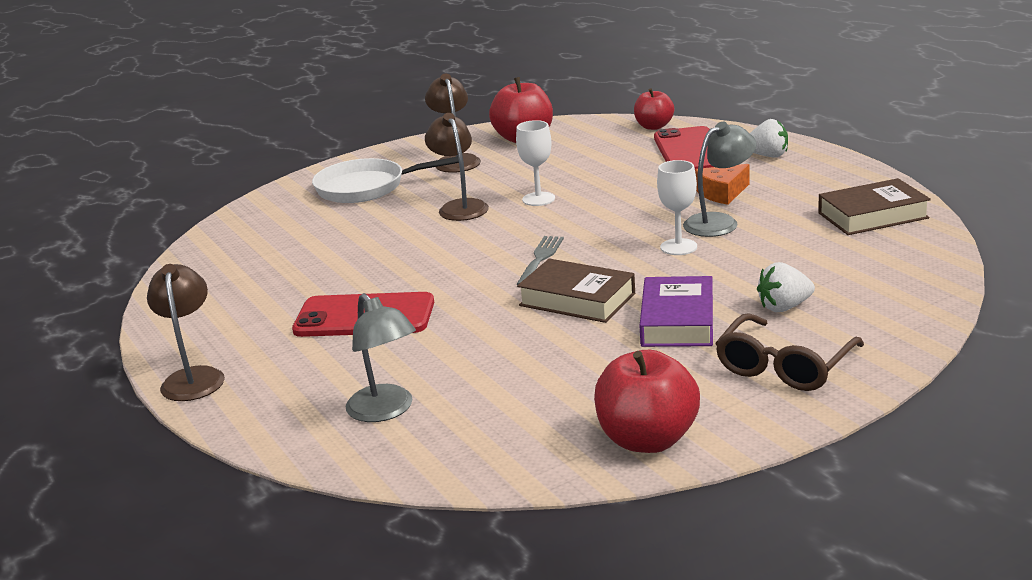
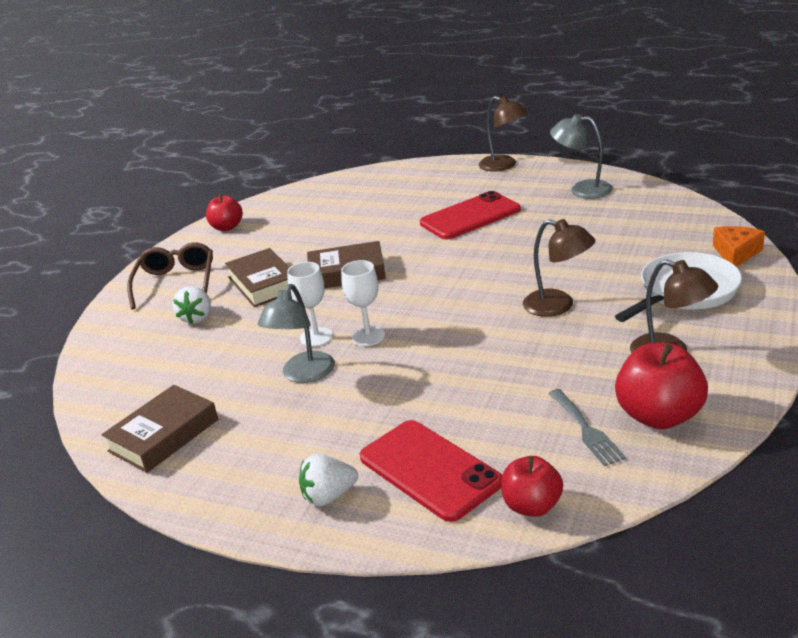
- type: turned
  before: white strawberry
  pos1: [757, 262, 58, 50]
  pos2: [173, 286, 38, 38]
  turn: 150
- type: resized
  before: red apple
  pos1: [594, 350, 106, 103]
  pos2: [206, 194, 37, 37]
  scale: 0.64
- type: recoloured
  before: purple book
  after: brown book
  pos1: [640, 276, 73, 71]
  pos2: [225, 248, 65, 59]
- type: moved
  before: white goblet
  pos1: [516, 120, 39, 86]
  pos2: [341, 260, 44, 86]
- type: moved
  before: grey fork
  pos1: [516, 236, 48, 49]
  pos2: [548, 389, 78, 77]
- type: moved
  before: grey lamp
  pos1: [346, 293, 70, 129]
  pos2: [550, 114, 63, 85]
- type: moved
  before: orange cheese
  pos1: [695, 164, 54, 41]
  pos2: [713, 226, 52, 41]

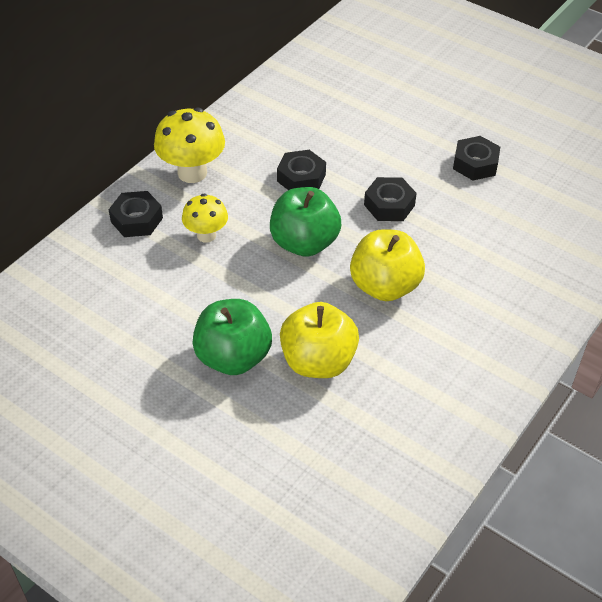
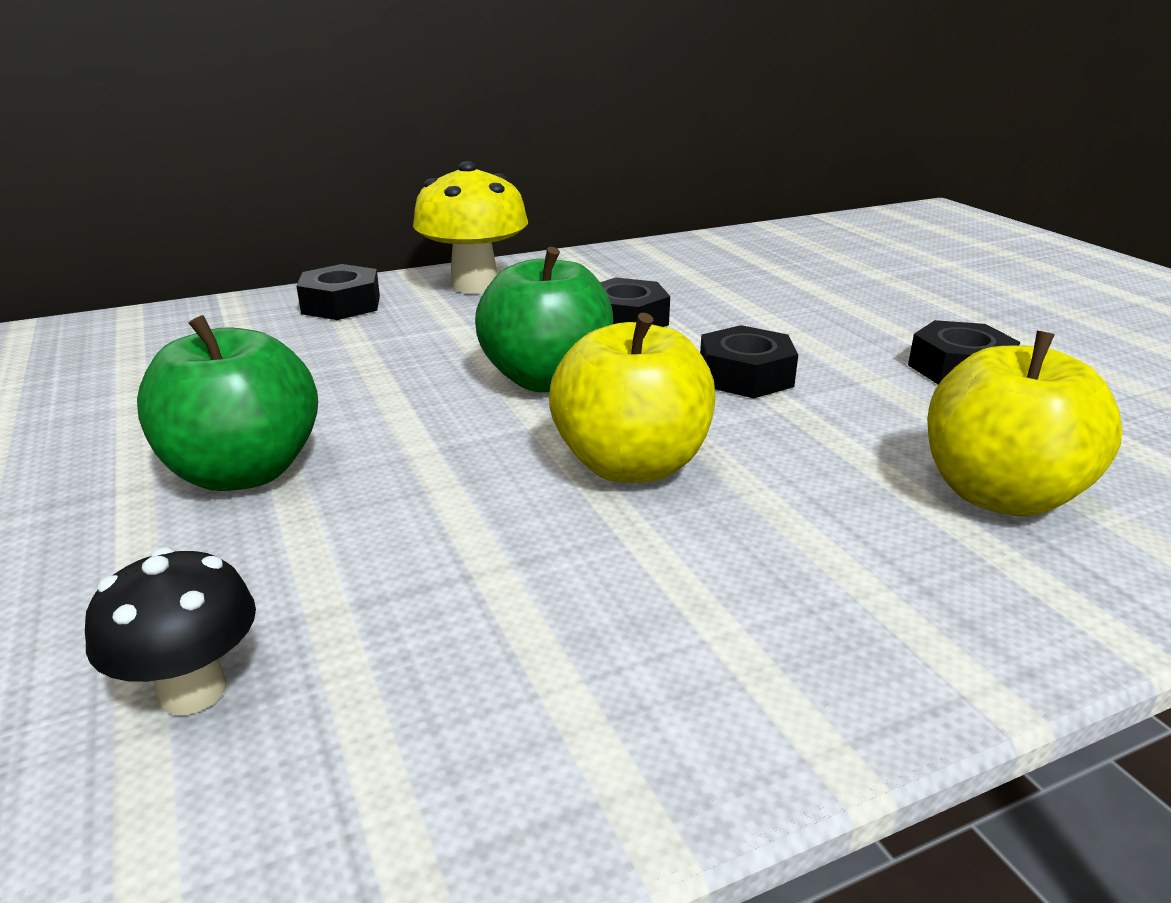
- type: added
  after: black mushroom
  pos2: [85, 547, 171, 168]
- type: moved
  before: yellow apple
  pos1: [280, 302, 79, 76]
  pos2: [927, 331, 195, 186]
- type: removed
  before: yellow mushroom
  pos1: [182, 194, 46, 49]

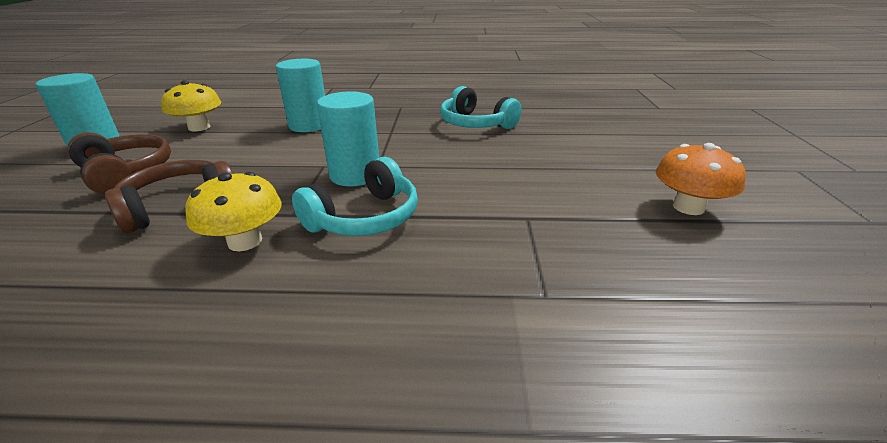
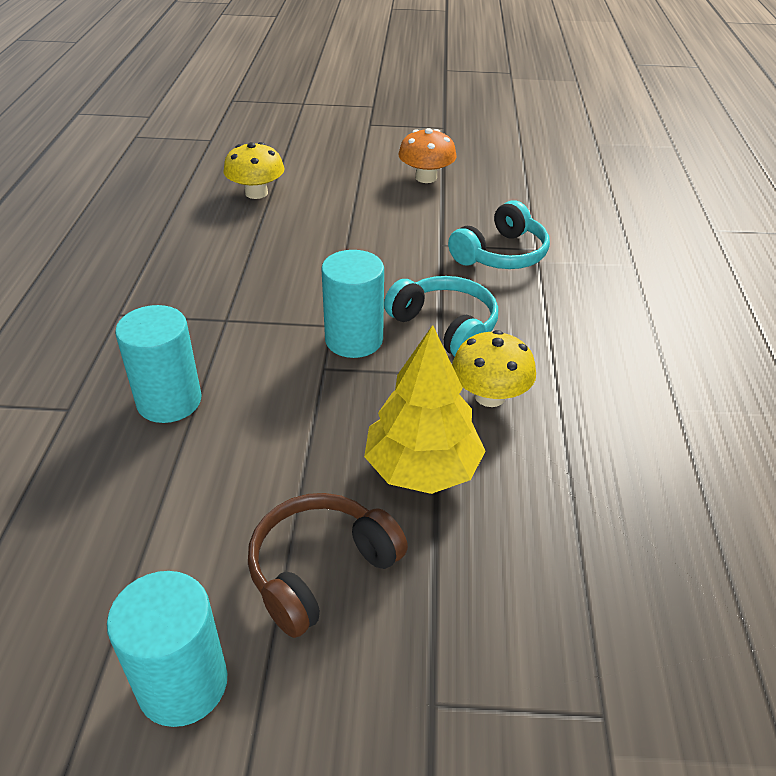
- type: moved
  before: yellow mushroom
  pos1: [161, 80, 60, 51]
  pos2: [223, 142, 61, 57]
- type: replaced
  before: brown headphones
  after: yellow tree
  pos1: [105, 160, 128, 73]
  pos2: [364, 325, 122, 169]
- type: moved
  before: turquoise headphones
  pos1: [440, 86, 82, 43]
  pos2: [448, 200, 102, 69]

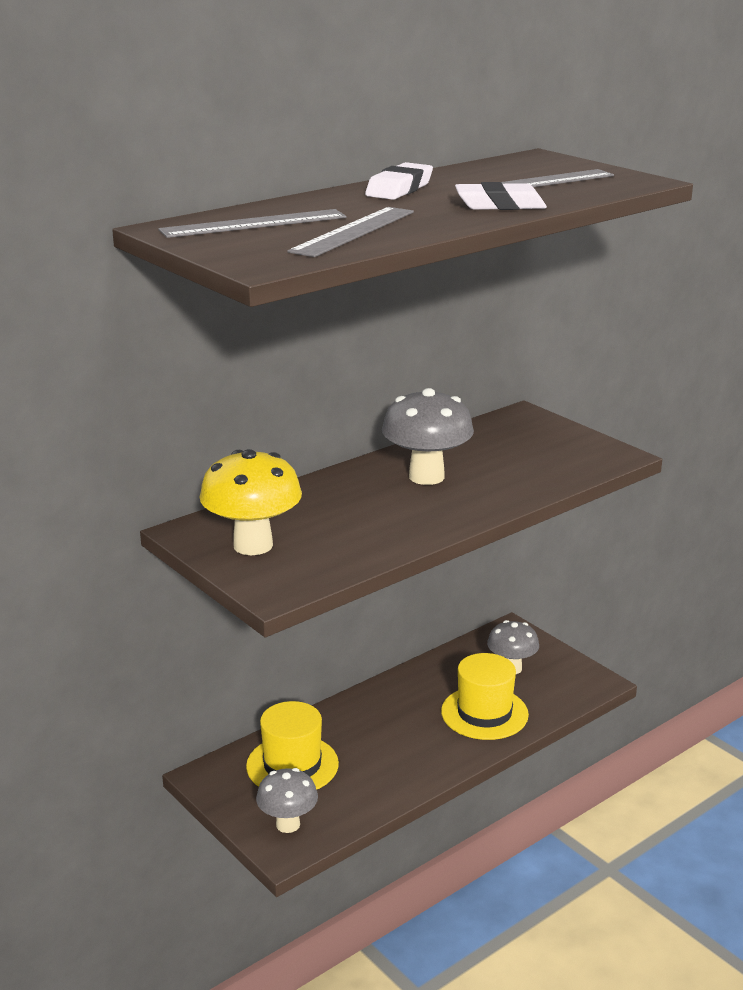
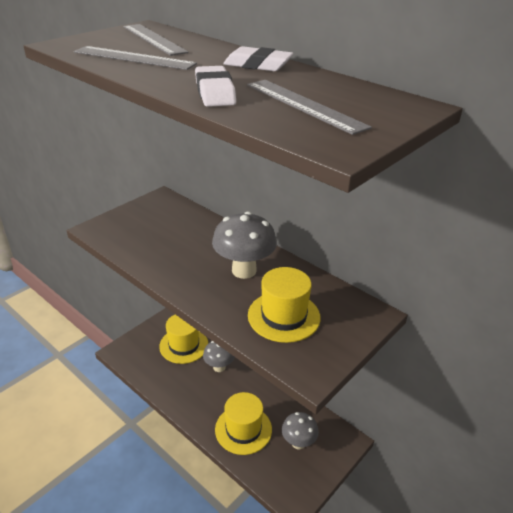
- type: moved
  before: grey mushroom
  pos1: [256, 768, 62, 65]
  pos2: [203, 341, 32, 31]
- type: added
  after: yellow hat
  pos2: [248, 267, 73, 76]
- type: removed
  before: yellow mushroom
  pos1: [200, 449, 102, 106]

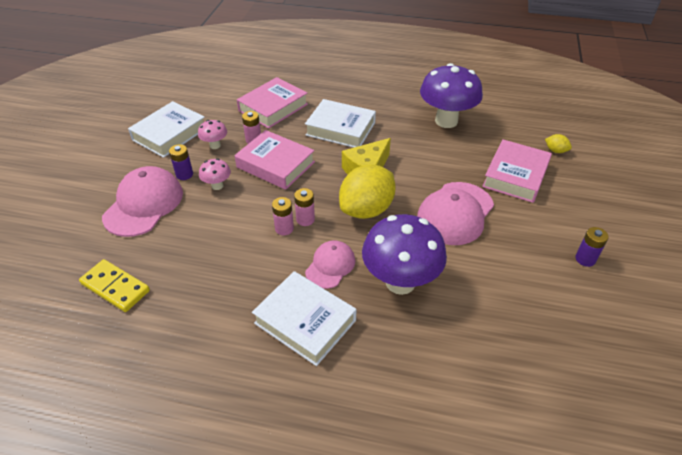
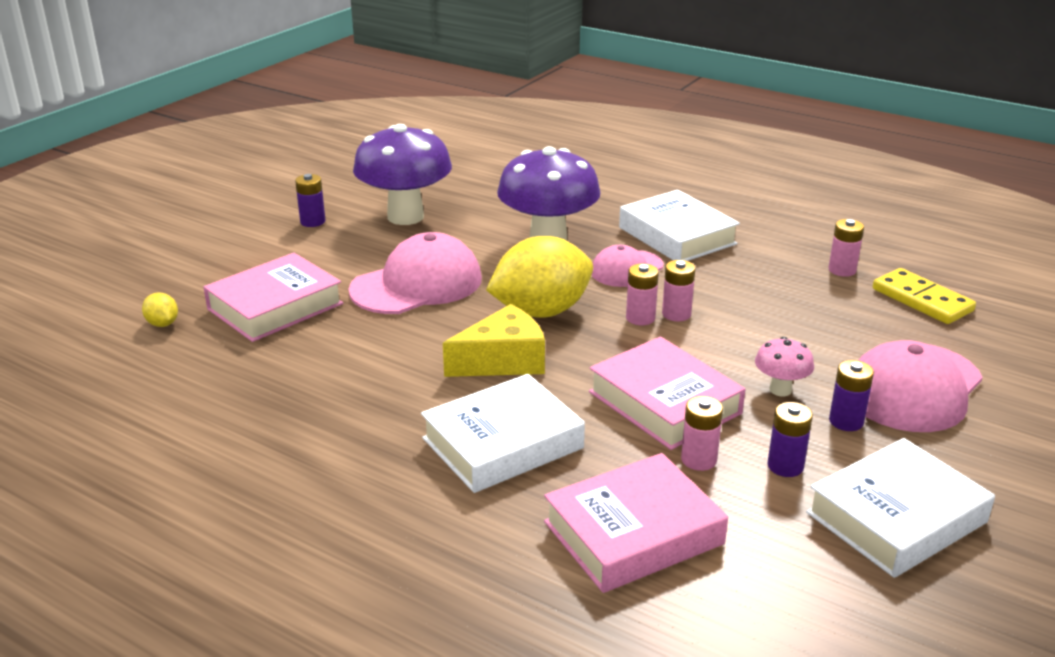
- type: moved
  before: purple mushroom
  pos1: [420, 63, 63, 65]
  pos2: [353, 124, 99, 101]
- type: turned
  before: white book
  pos1: [305, 99, 71, 49]
  pos2: [421, 374, 164, 119]
  turn: -75
- type: replaced
  before: pink mushroom
  after: purple battery
  pos1: [198, 120, 29, 29]
  pos2: [767, 402, 46, 75]
- type: added
  after: pink battery
  pos2: [828, 219, 36, 58]

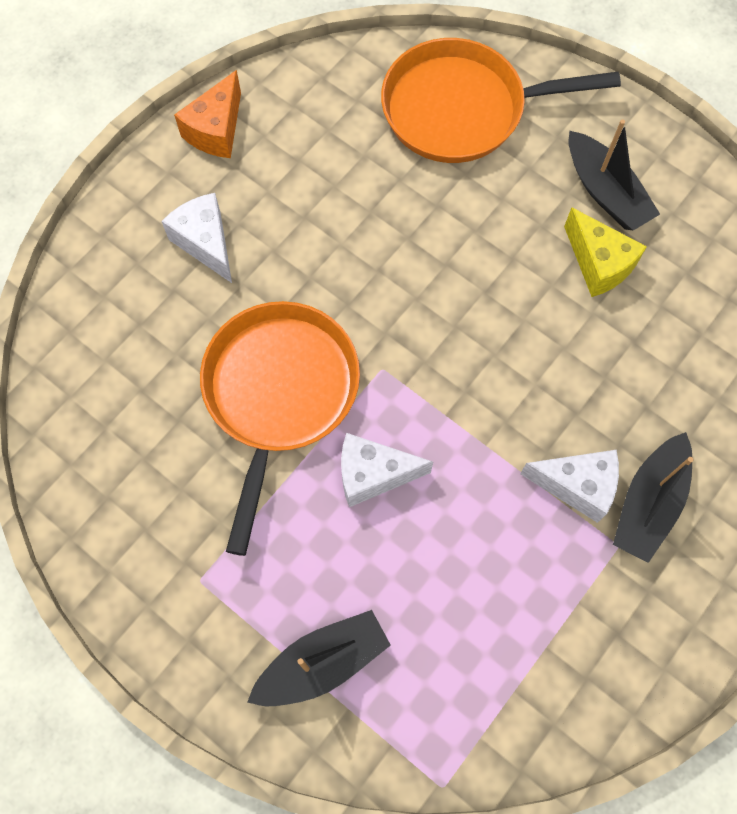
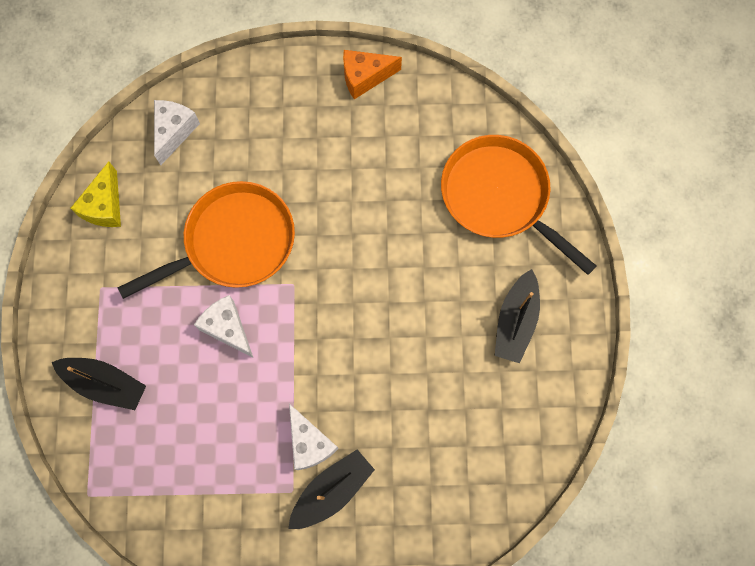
- type: moved
  before: yellow cheese
  pos1: [564, 207, 83, 90]
  pos2: [70, 162, 51, 65]
- type: moved
  before: white cheese
  pos1: [161, 193, 71, 90]
  pos2: [154, 100, 46, 65]
- type: turned
  before: black boat
  pos1: [613, 432, 81, 131]
  pos2: [288, 449, 87, 80]
  turn: 150

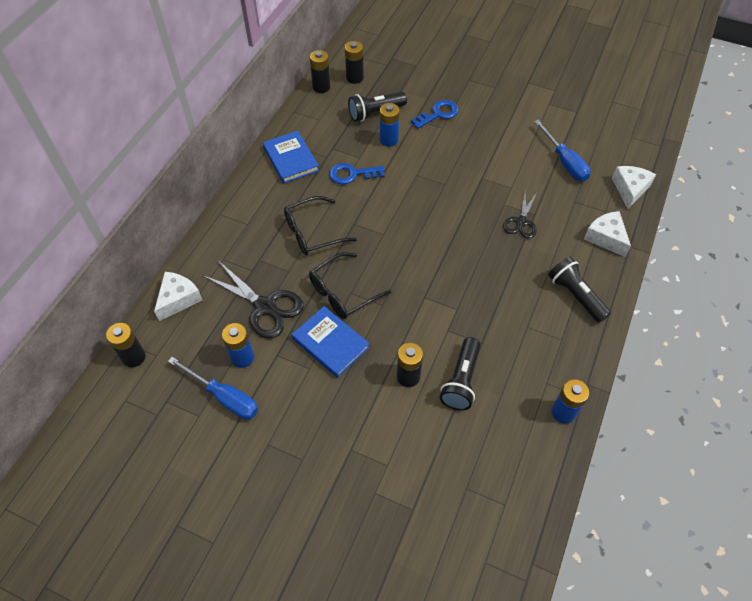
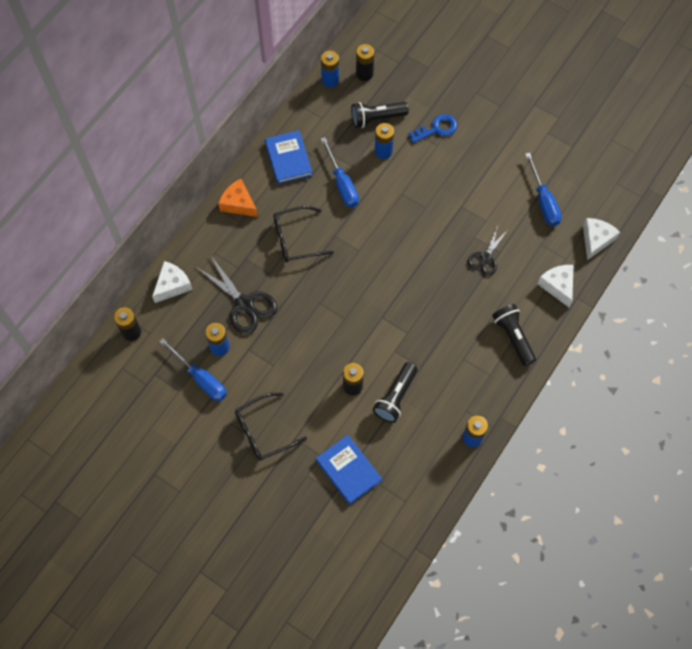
- type: added
  after: orange cheese
  pos2: [218, 179, 40, 38]
- type: moved
  before: black glasses
  pos1: [309, 252, 82, 67]
  pos2: [235, 393, 72, 68]
- type: moved
  before: blue book
  pos1: [292, 306, 78, 72]
  pos2: [316, 435, 66, 69]
- type: recoloured
  before: black battery
  after: blue battery
  pos1: [310, 50, 20, 43]
  pos2: [321, 51, 18, 36]
- type: replaced
  before: blue key
  after: blue screwdriver
  pos1: [329, 163, 56, 22]
  pos2: [321, 137, 38, 70]

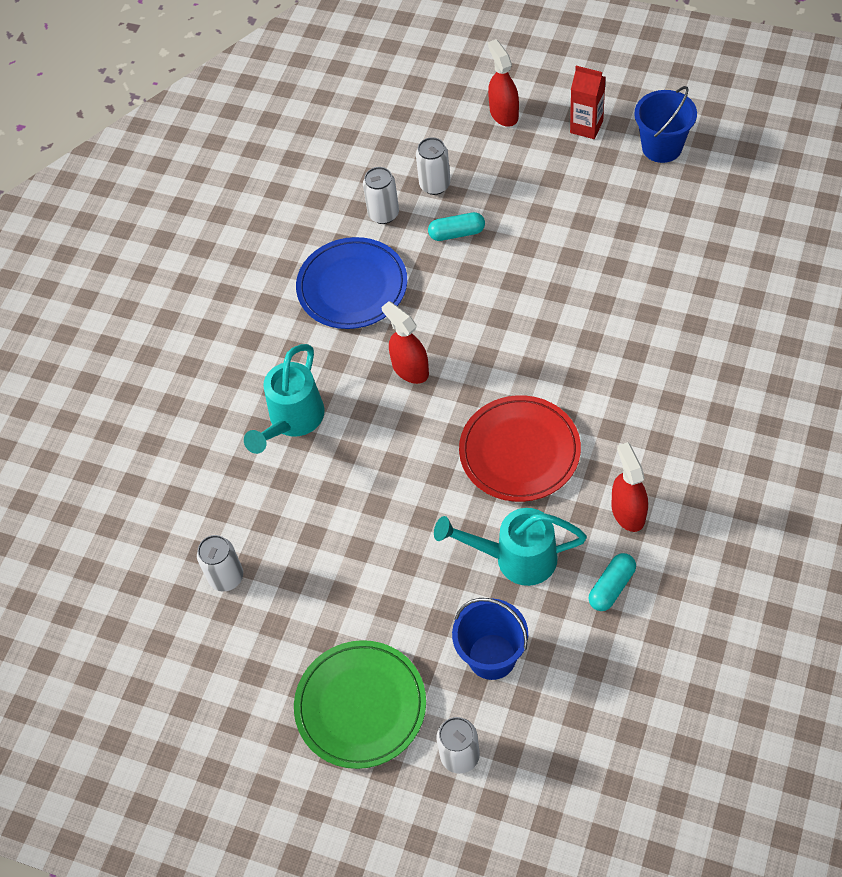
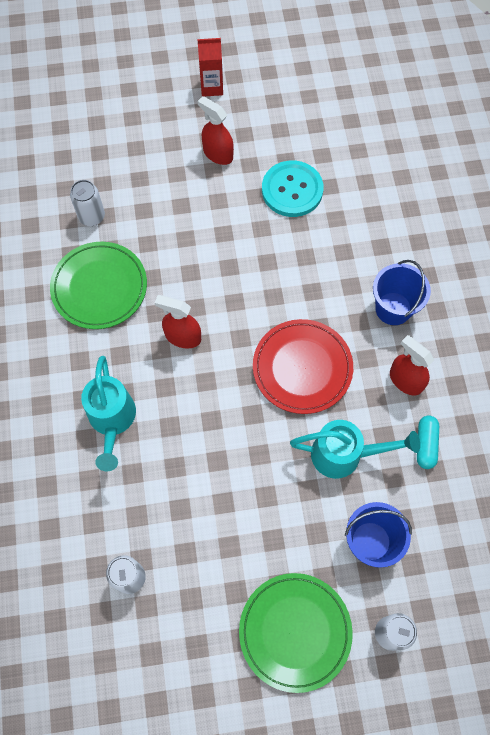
- type: recoloured
  before: blue plate
  after: green plate
  pos1: [296, 237, 111, 92]
  pos2: [50, 242, 97, 87]
- type: moved
  before: red spray bottle
  pos1: [488, 39, 31, 88]
  pos2: [198, 96, 36, 69]
- type: added
  after: turquoise button
  pos2: [262, 160, 62, 57]
- type: turned
  before: turquoise watering can
  pos1: [434, 508, 153, 78]
  pos2: [290, 420, 130, 59]
  turn: -150
- type: moved
  before: blue bucket
  pos1: [634, 86, 63, 77]
  pos2: [373, 260, 58, 65]
- type: removed
  before: white can
  pos1: [416, 137, 34, 58]
- type: removed
  before: turquoise capsule
  pos1: [428, 212, 57, 29]

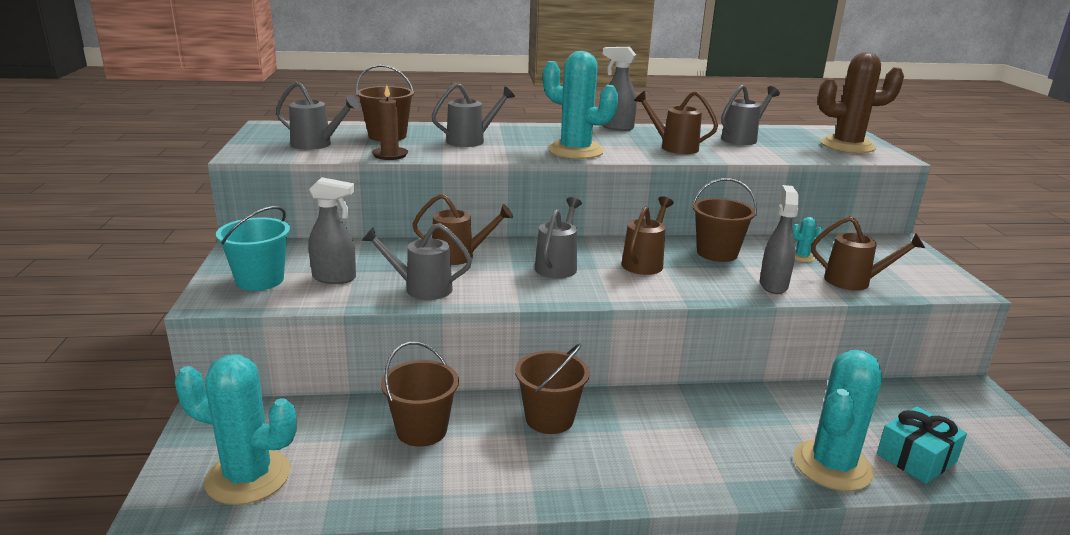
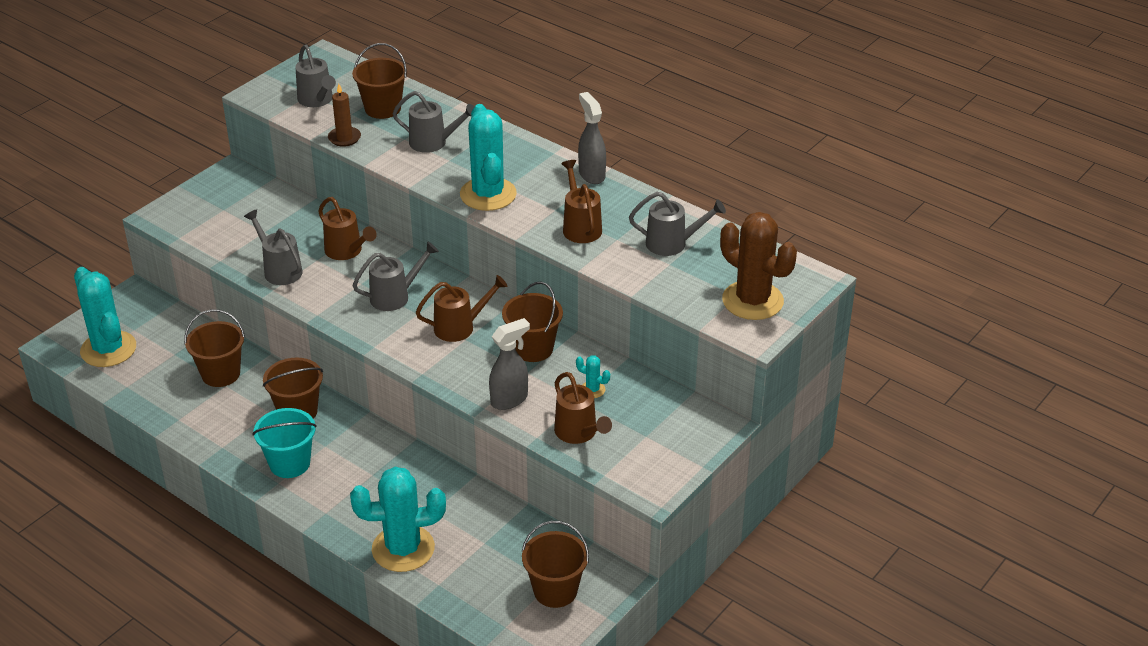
- type: moved
  before: turquoise bucket
  pos1: [216, 206, 74, 85]
  pos2: [253, 408, 64, 70]
- type: added
  after: brown bucket
  pos2: [522, 521, 67, 87]
- type: removed
  before: grey spray bottle
  pos1: [309, 177, 47, 107]
- type: removed
  before: turquoise gift
  pos1: [877, 406, 90, 78]

